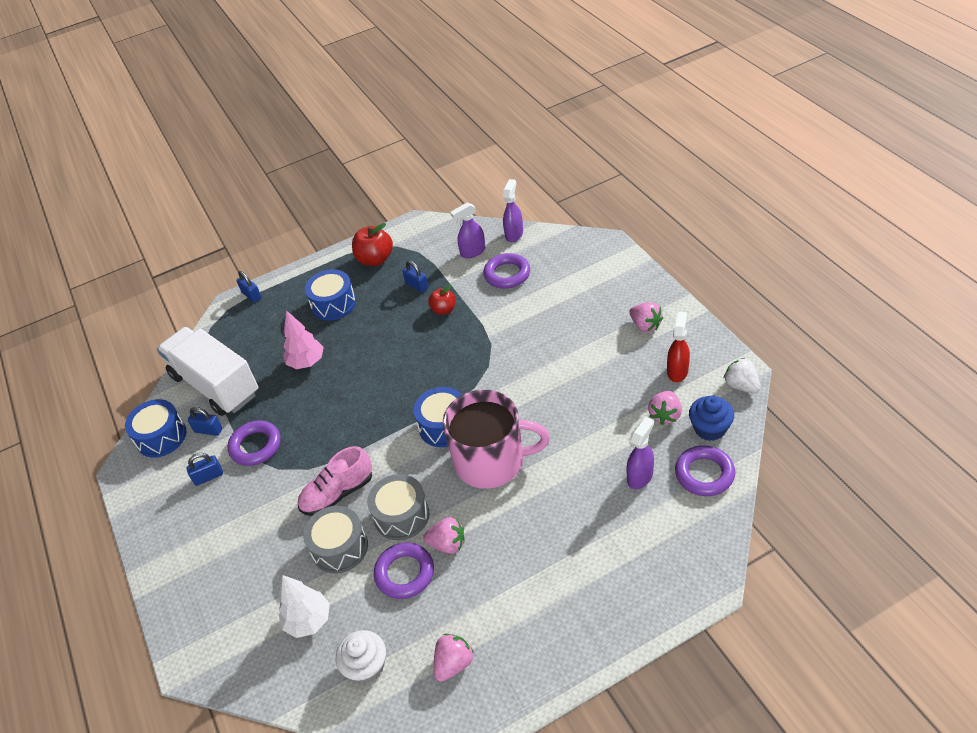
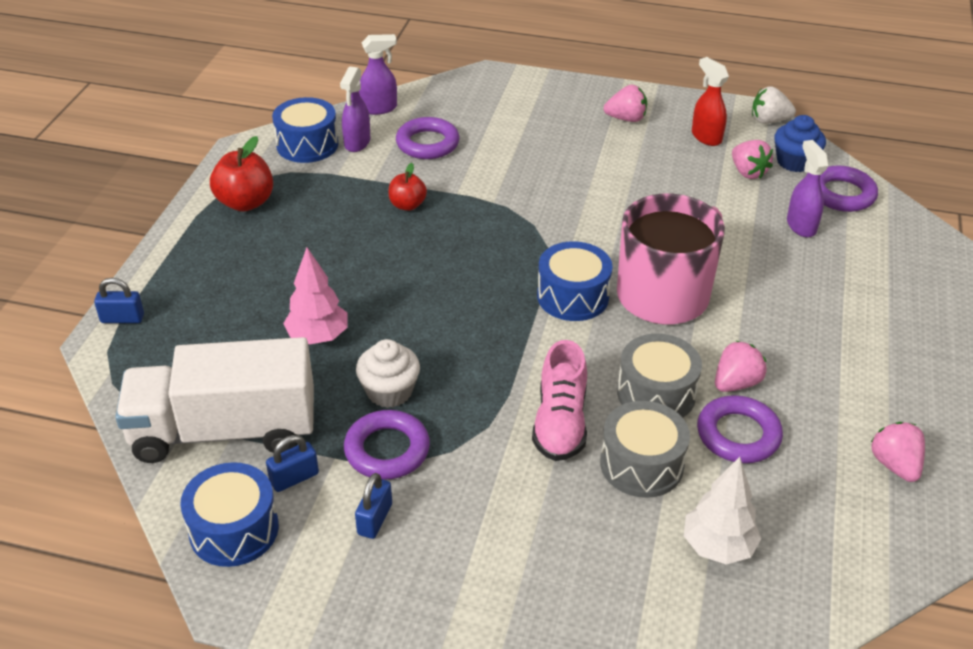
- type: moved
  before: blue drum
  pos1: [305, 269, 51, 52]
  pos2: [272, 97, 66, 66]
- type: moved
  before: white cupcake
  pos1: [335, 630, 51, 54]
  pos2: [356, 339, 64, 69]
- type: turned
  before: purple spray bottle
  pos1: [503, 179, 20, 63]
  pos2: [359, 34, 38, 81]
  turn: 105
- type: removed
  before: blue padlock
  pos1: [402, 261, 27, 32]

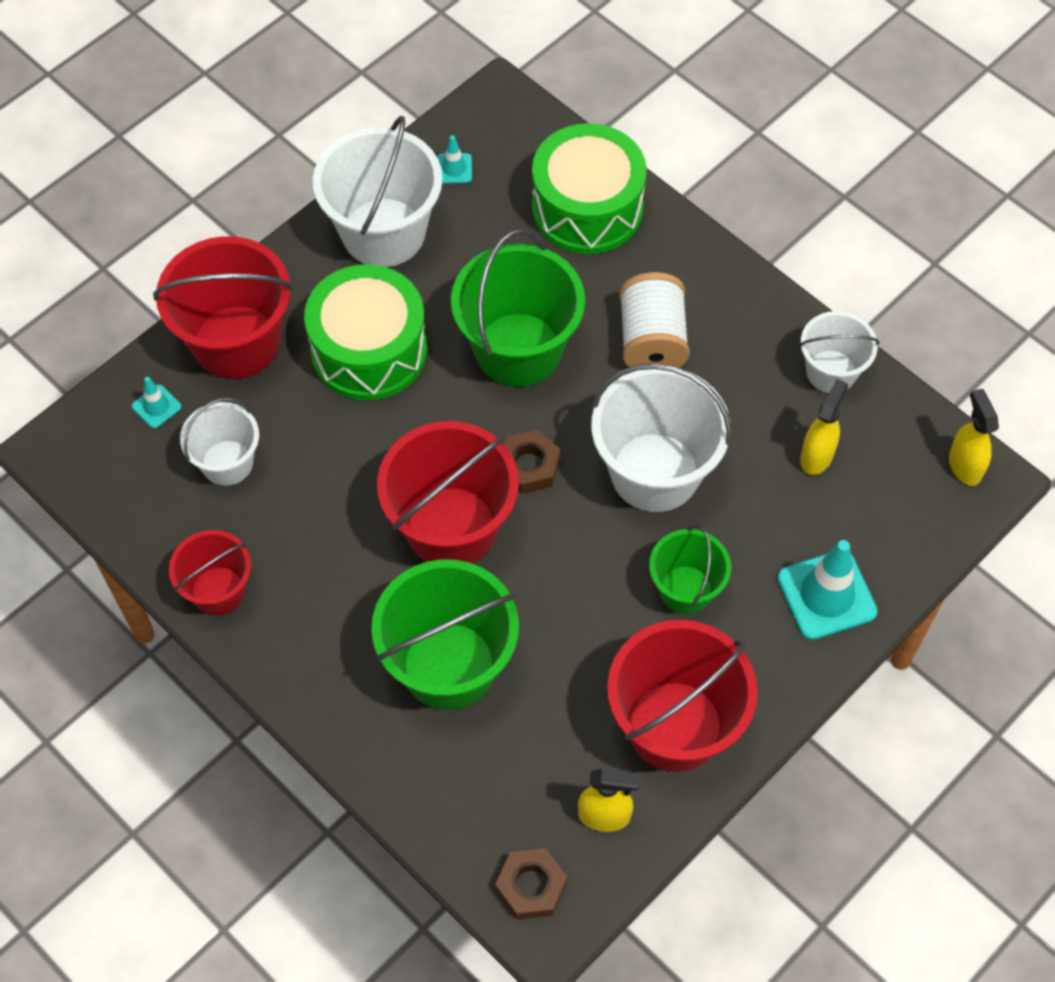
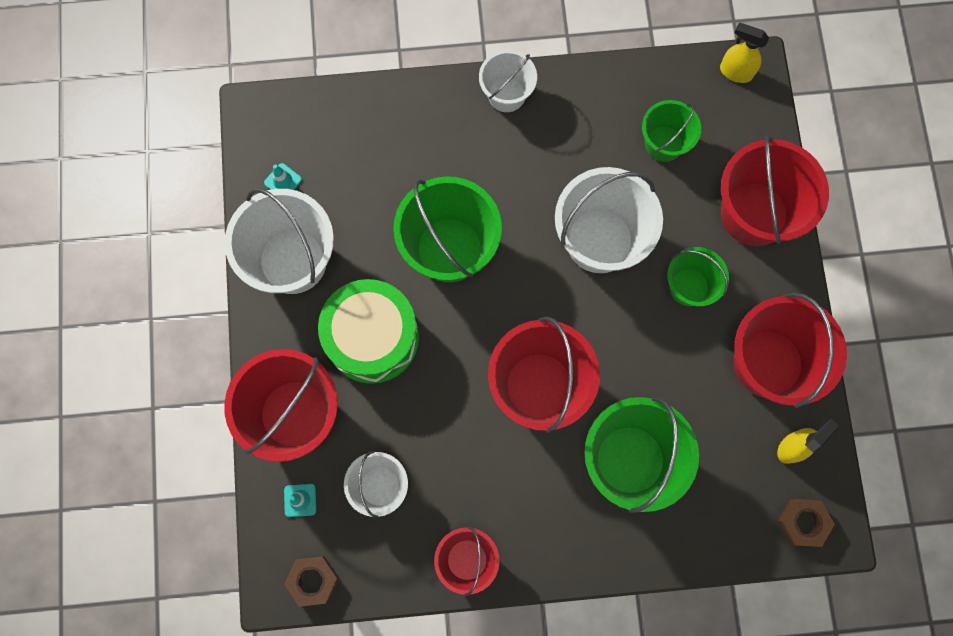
- type: moved
  before: brown nut
  pos1: [504, 430, 56, 64]
  pos2: [284, 556, 55, 51]
- type: moved
  before: white bucket
  pos1: [799, 311, 80, 82]
  pos2: [479, 50, 58, 62]
- type: replaced
  before: yellow spray bottle
  after: green bucket
  pos1: [800, 379, 48, 96]
  pos2: [642, 100, 59, 62]
- type: replaced
  before: turquoise traffic cone
  after: red bucket
  pos1: [777, 540, 101, 100]
  pos2: [721, 134, 108, 112]
- type: removed
  before: green drum
  pos1: [532, 123, 115, 131]
- type: removed
  before: white spool
  pos1: [619, 272, 71, 96]

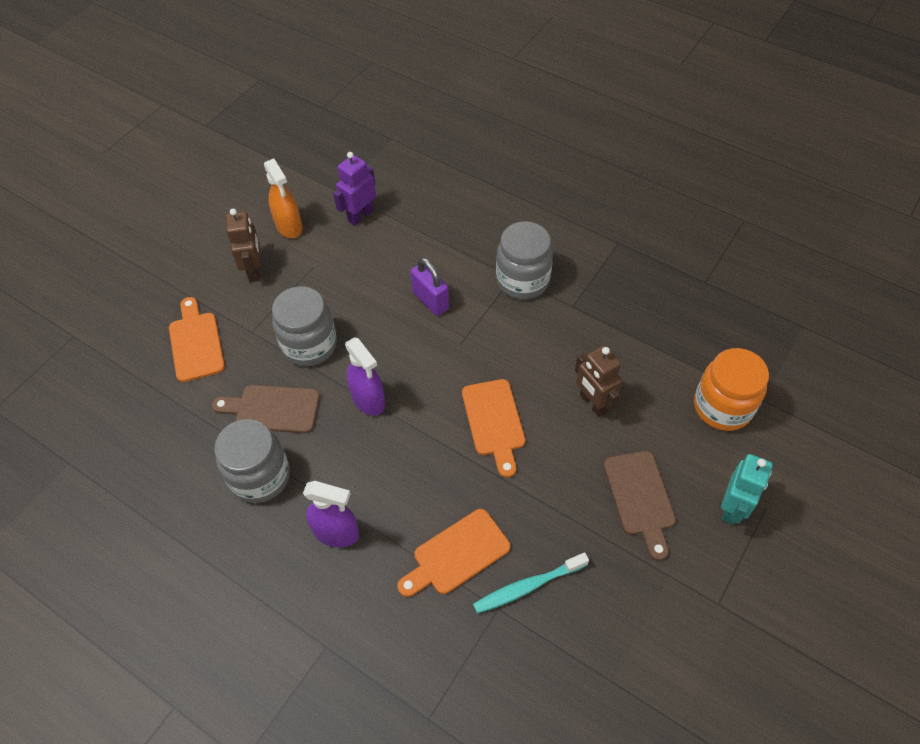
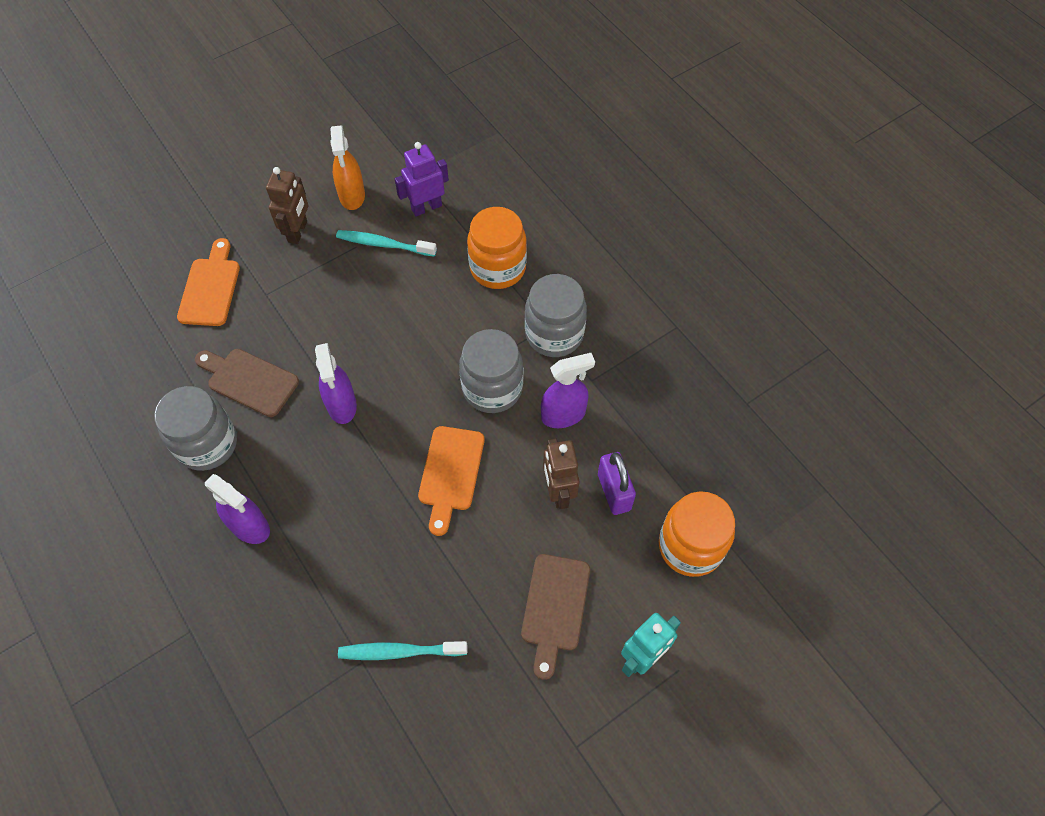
- type: added
  after: turquoise toothbrush
  pos2: [336, 230, 101, 27]
- type: moved
  before: grey jar
  pos1: [272, 287, 65, 79]
  pos2: [459, 329, 64, 84]
- type: added
  after: orange jar
  pos2: [467, 207, 60, 82]
- type: added
  after: purple spray bottle
  pos2: [541, 353, 54, 75]
- type: moved
  before: purple padlock
  pos1: [410, 257, 39, 59]
  pos2: [598, 452, 38, 63]
- type: removed
  before: orange cutting board
  pos1: [398, 509, 112, 88]

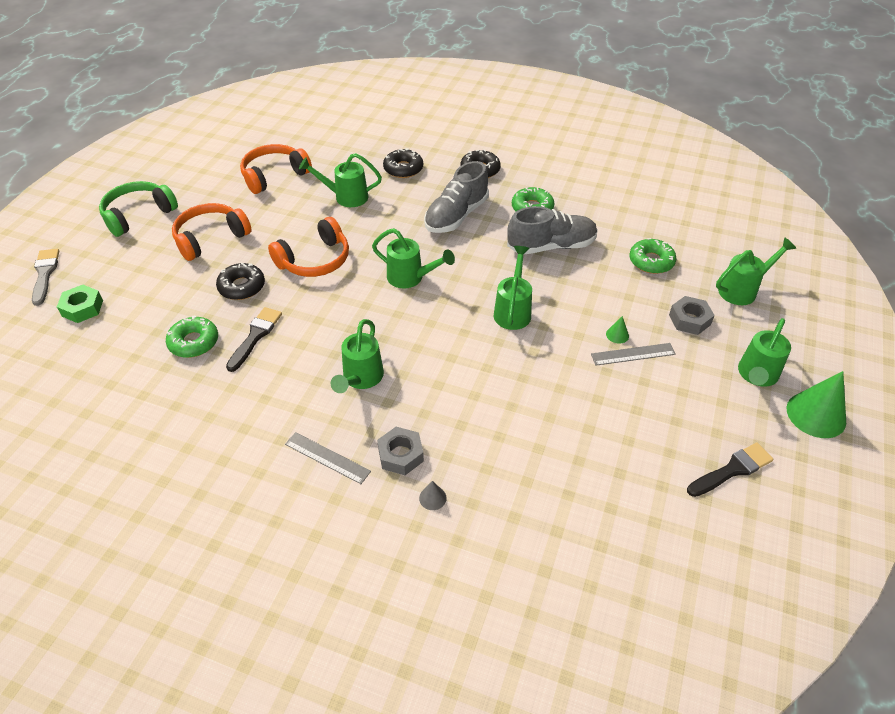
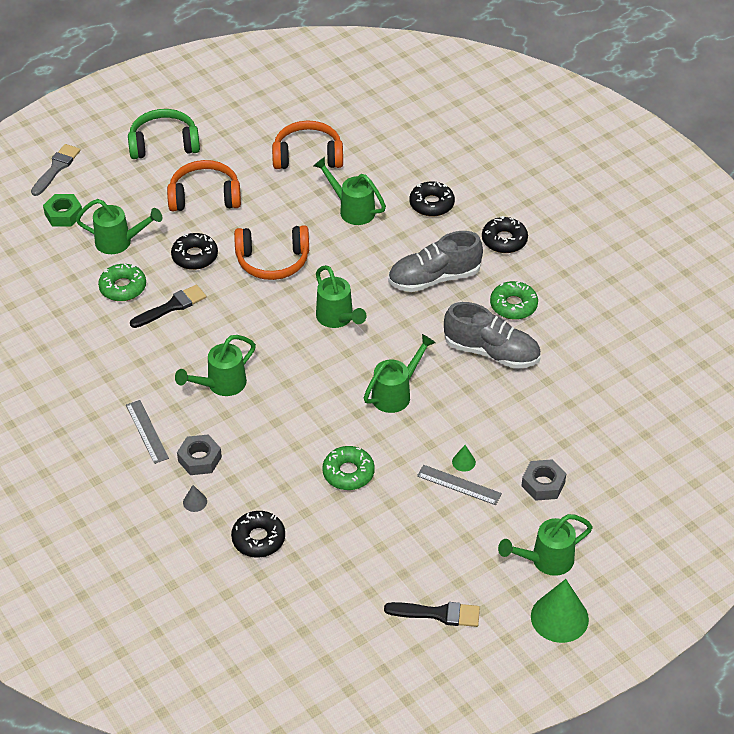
- type: moved
  before: green watering can
  pos1: [716, 237, 80, 68]
  pos2: [76, 199, 86, 55]
- type: added
  after: black donut
  pos2: [231, 511, 54, 47]
- type: moved
  before: green donut
  pos1: [629, 238, 48, 36]
  pos2: [322, 446, 53, 44]

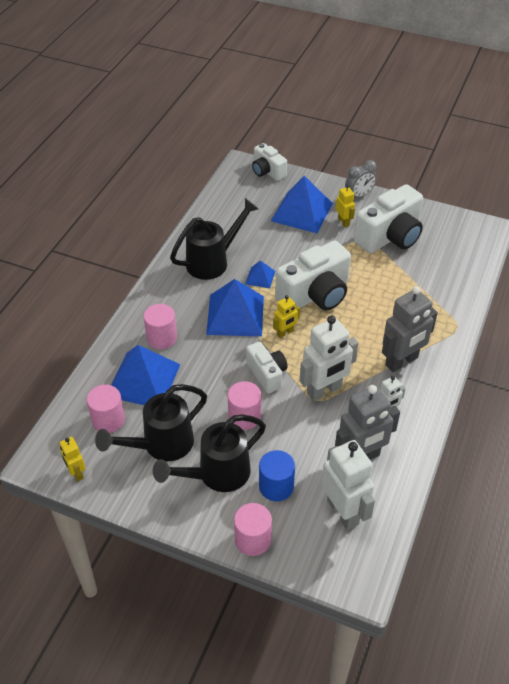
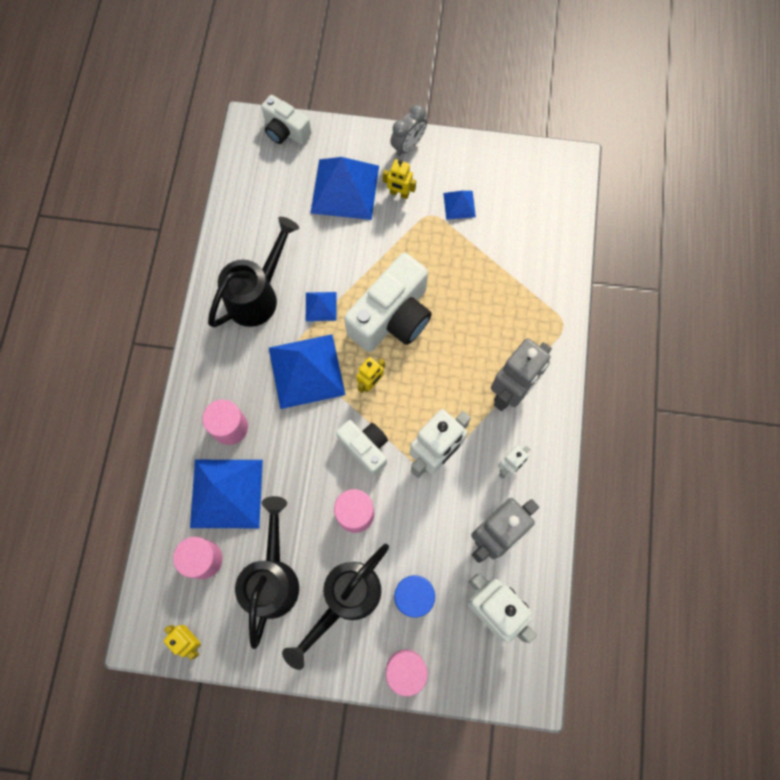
- type: turned
  before: black watering can
  pos1: [95, 384, 112, 77]
  pos2: [235, 496, 64, 153]
  turn: 150
- type: turned
  before: yellow robot
  pos1: [336, 184, 19, 43]
  pos2: [383, 159, 33, 40]
  turn: 150
- type: replaced
  before: white camera
  after: blue pyramid
  pos1: [354, 184, 69, 69]
  pos2: [443, 191, 33, 29]

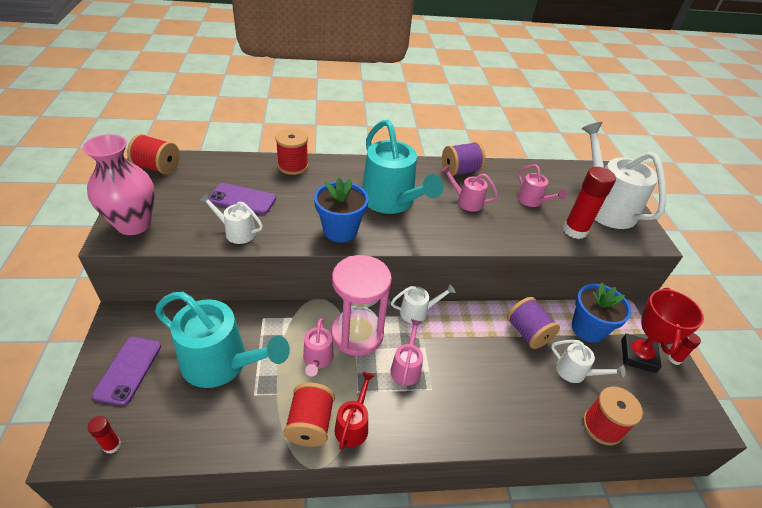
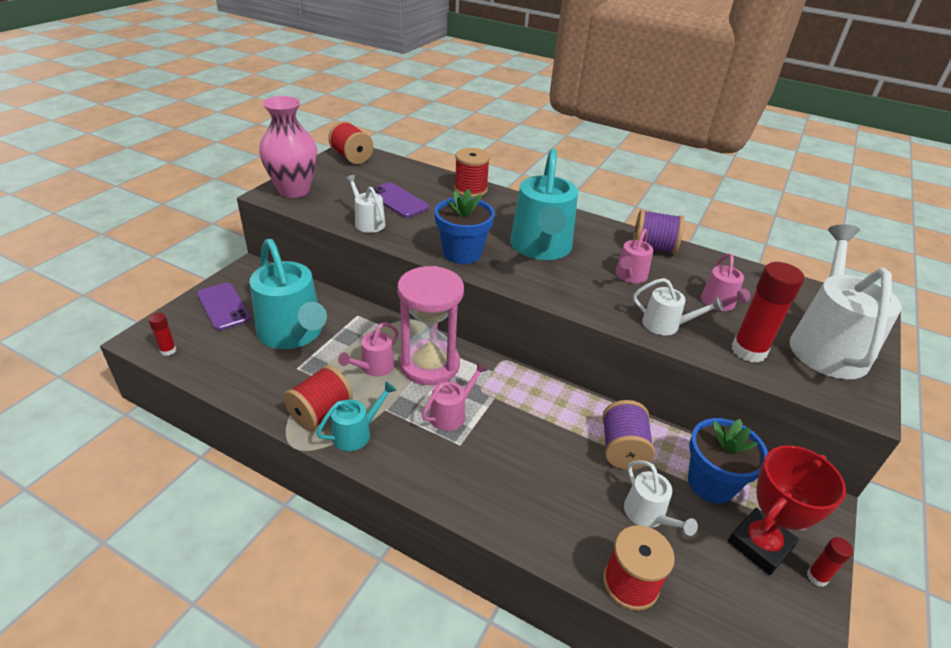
- type: turned
  before: purple phone
  pos1: [92, 337, 69, 69]
  pos2: [197, 283, 54, 48]
  turn: -75
- type: recoloured
  before: red watering can
  after: turquoise watering can
  pos1: [335, 372, 39, 78]
  pos2: [316, 382, 81, 69]
- type: turned
  before: pink watering can
  pos1: [441, 165, 57, 47]
  pos2: [615, 229, 38, 54]
  turn: -120
- type: moved
  before: white watering can
  pos1: [391, 284, 64, 40]
  pos2: [633, 278, 90, 57]

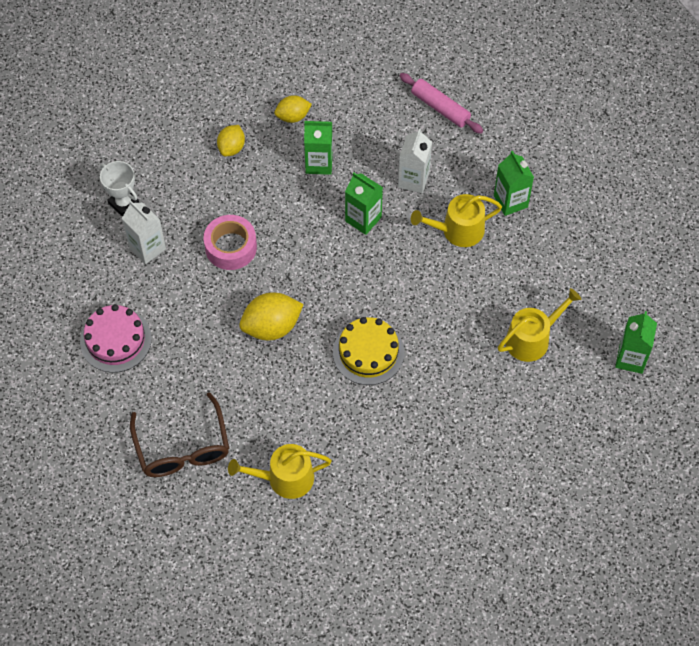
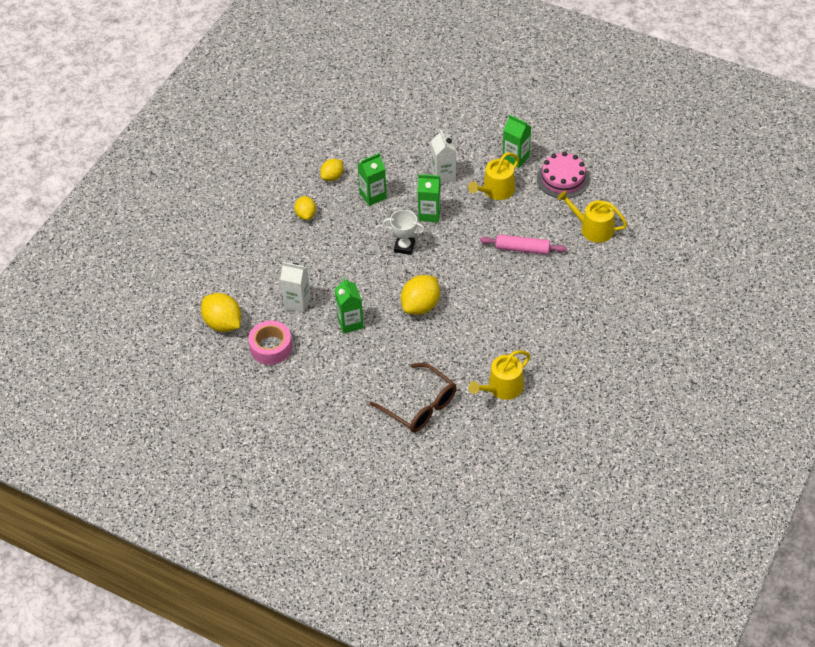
- type: added
  after: yellow lemon
  pos2: [201, 293, 40, 39]
- type: moved
  before: pink tape
  pos1: [204, 215, 53, 55]
  pos2: [248, 321, 44, 44]
- type: moved
  before: green carton
  pos1: [615, 311, 42, 63]
  pos2: [335, 277, 29, 57]
- type: moved
  before: white trophy
  pos1: [100, 161, 39, 56]
  pos2: [383, 210, 42, 45]
- type: moved
  before: pink rolling pin
  pos1: [399, 73, 84, 61]
  pos2: [480, 234, 86, 21]
- type: moved
  before: pink cake
  pos1: [80, 304, 72, 69]
  pos2: [537, 152, 53, 46]
- type: turned
  before: yellow watering can
  pos1: [498, 288, 83, 74]
  pos2: [557, 190, 70, 53]
  turn: -90
- type: removed
  before: yellow cake
  pos1: [333, 317, 71, 68]

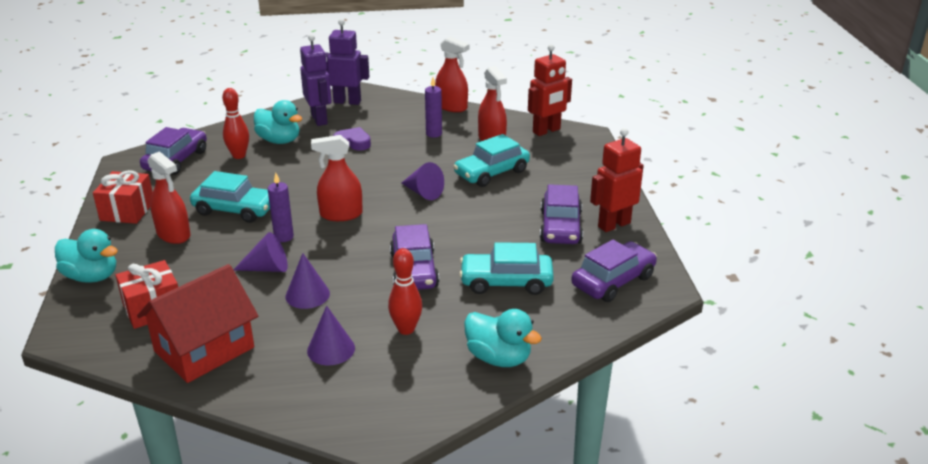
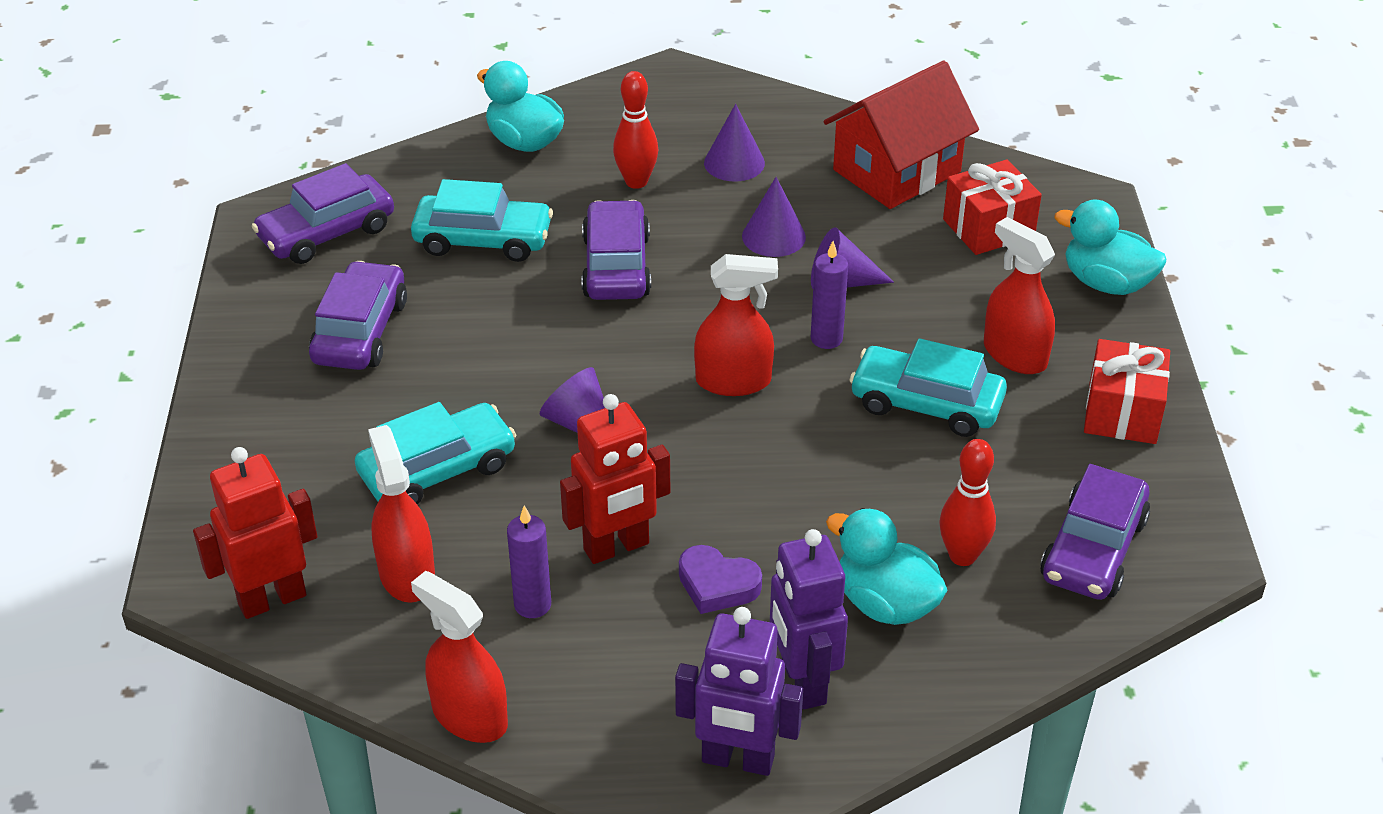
- type: moved
  before: red robot
  pos1: [590, 128, 54, 104]
  pos2: [560, 394, 110, 170]

